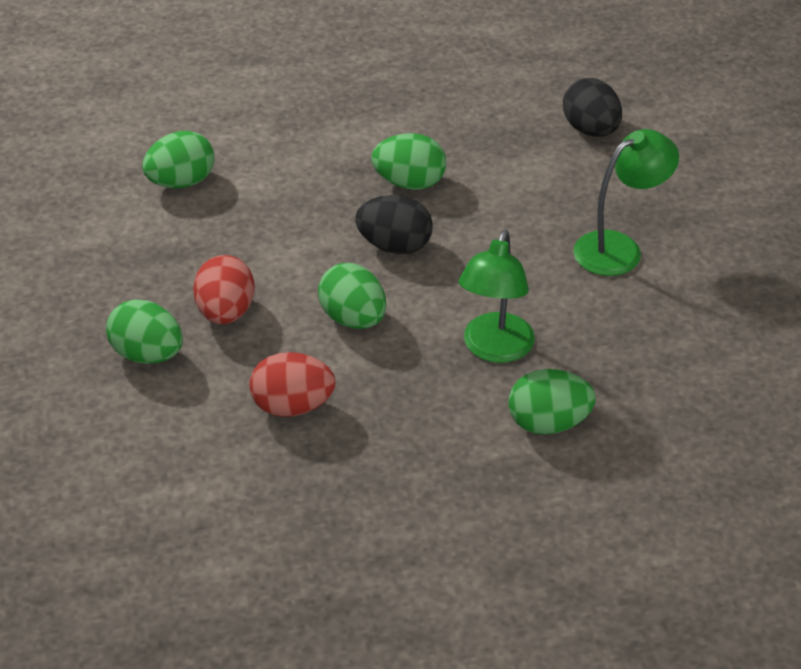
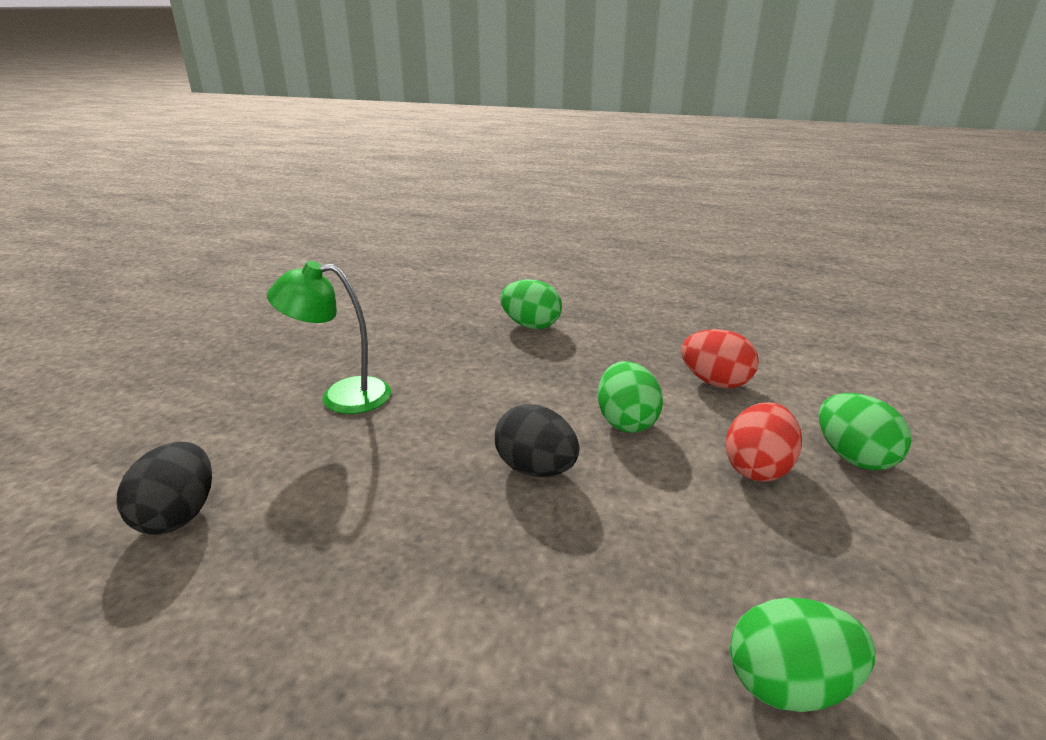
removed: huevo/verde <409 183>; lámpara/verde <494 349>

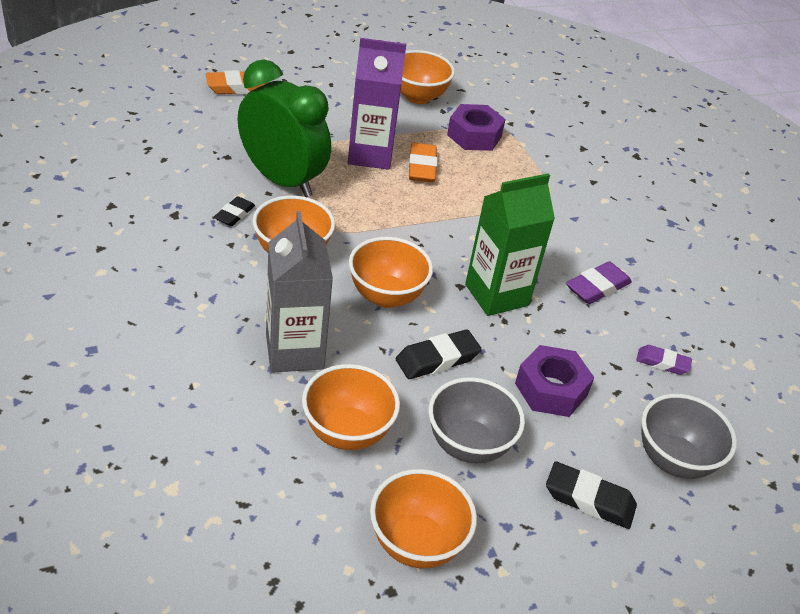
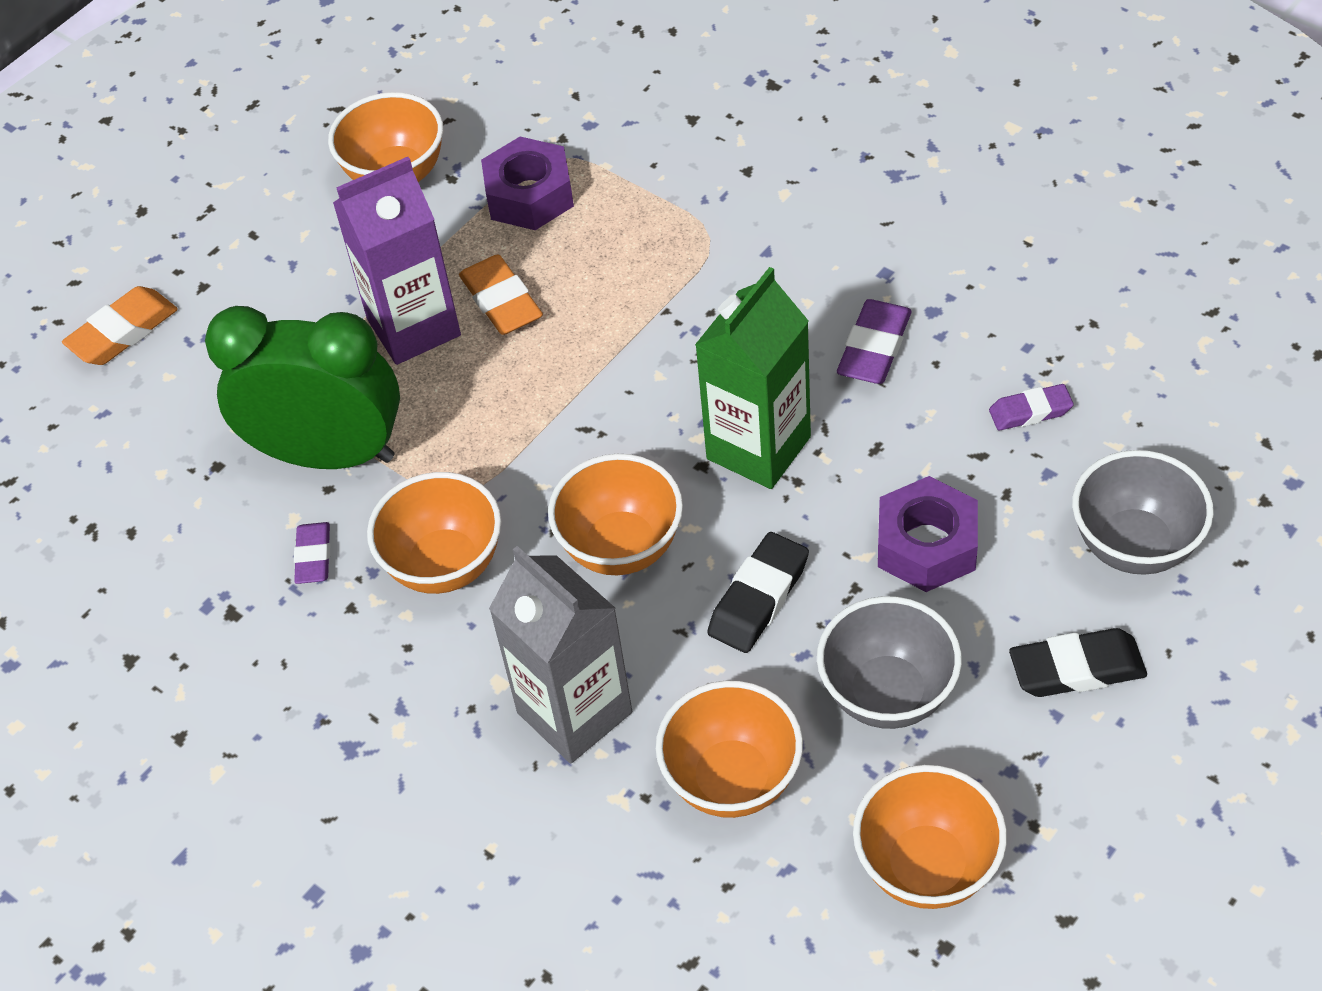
recoloured: goma de borrar/negro <234 214> to goma de borrar/morado <314 557>

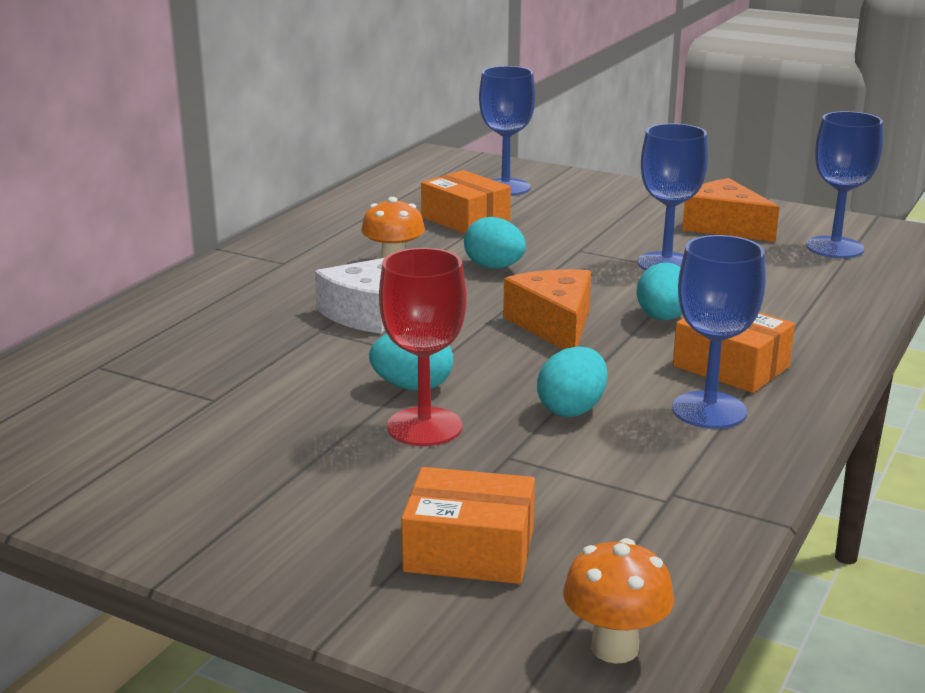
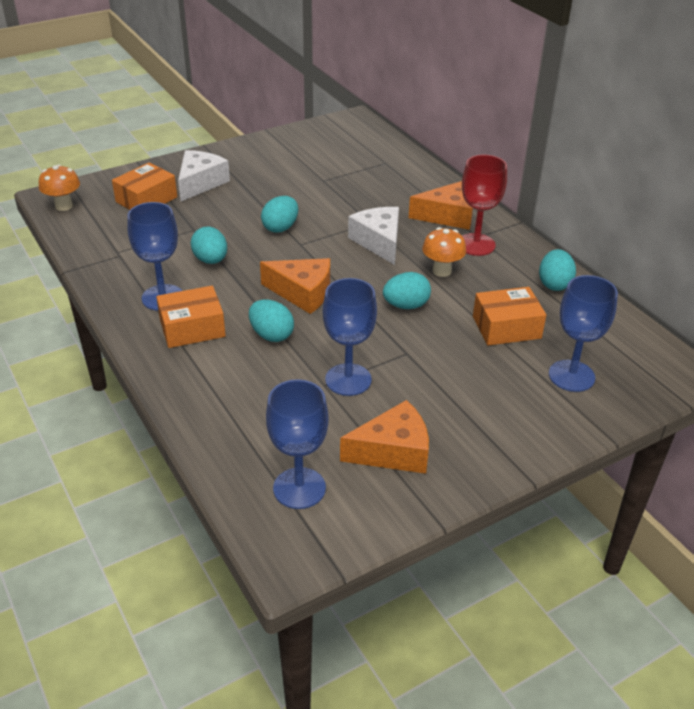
added: queso/blanco <200 183>; queso/naranja <448 216>; huevo/turquesa <554 284>
moved: copa/rojo <424 427> to <476 244>

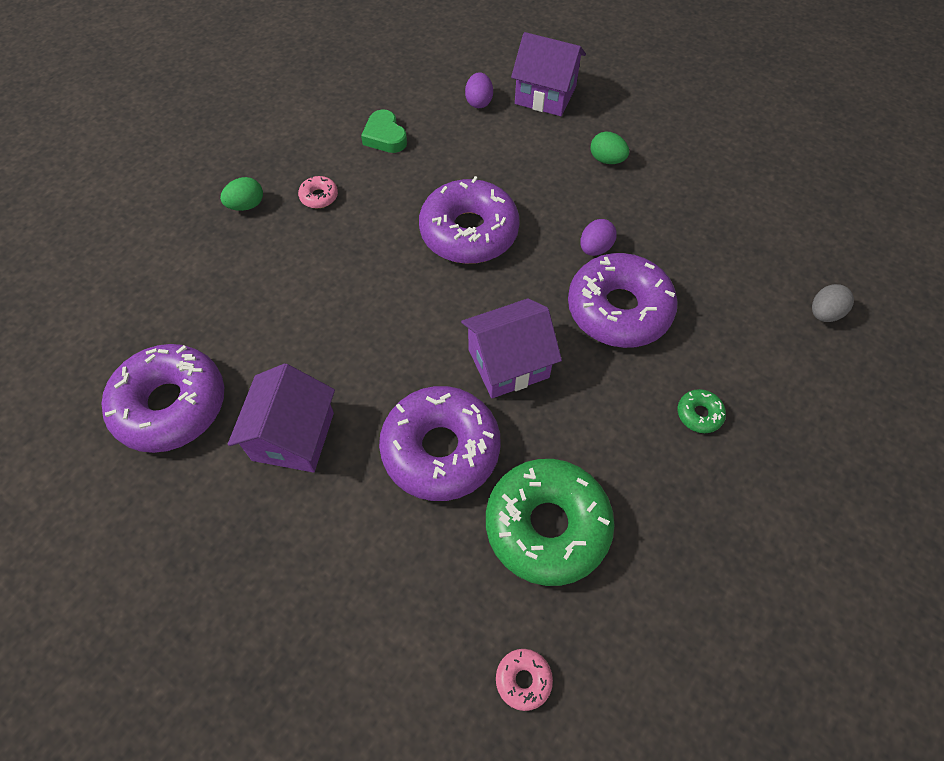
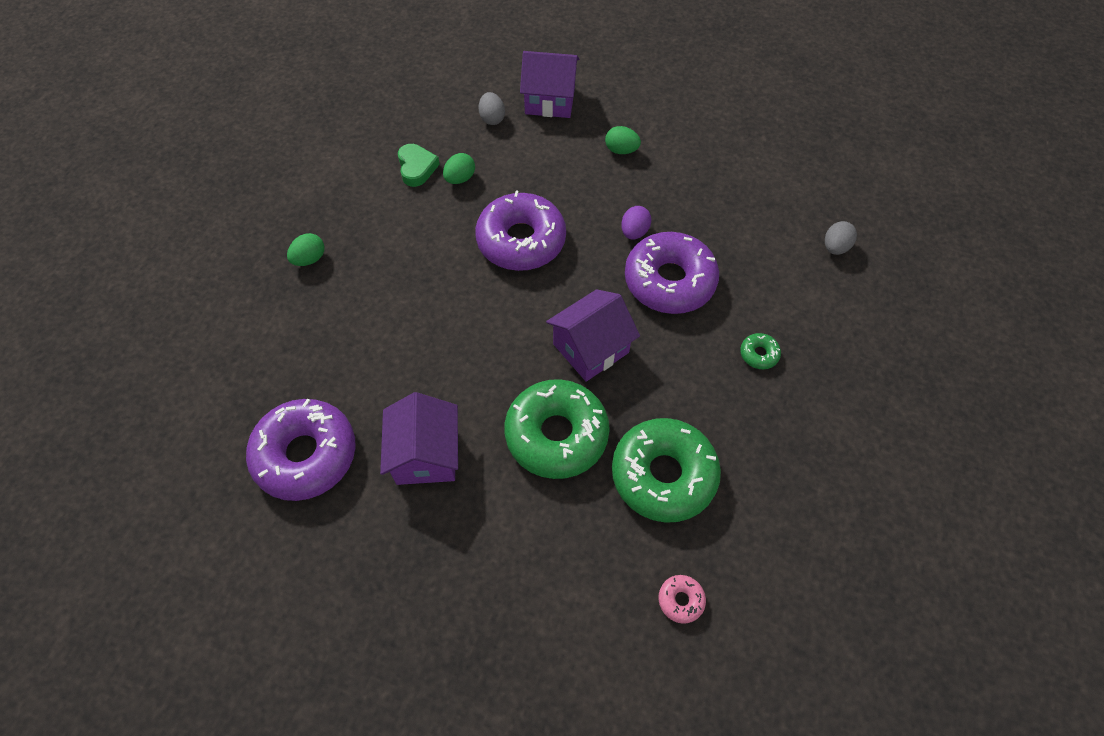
removed: rosquilla/rosa <319 197>
added: huevo/verde <460 178>
recoloured: rosquilla/morado <440 449> to rosquilla/verde <556 434>; huevo/morado <479 102> to huevo/gris <492 118>
turned: corazón/verde <385 136> = <417 168> 150 degrees counterclockwise

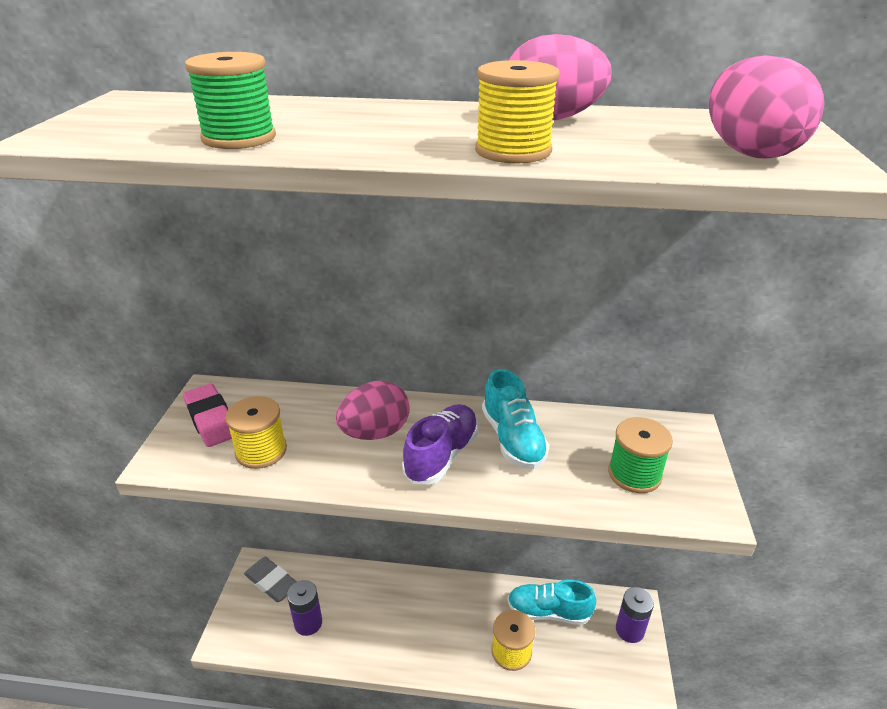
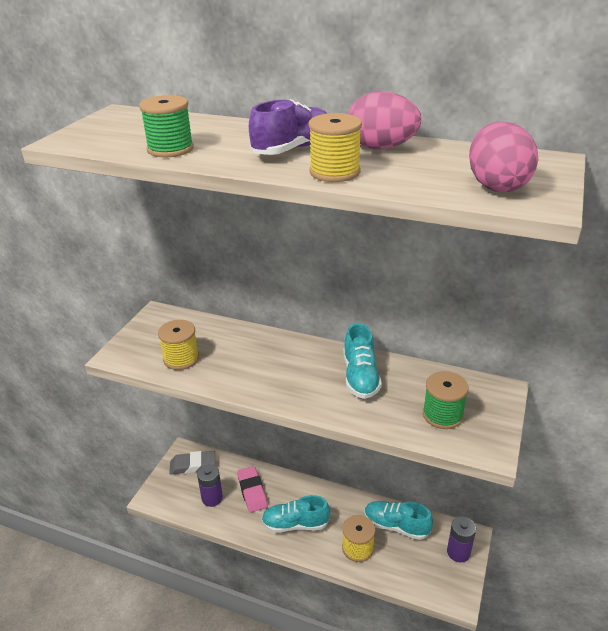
removed: huevo/rosa <375 432>
added: zapato/turquesa <295 524>
moved: goma de borrar/rosa <211 419> to <252 491>; zapato/morado <442 455> to <293 149>
turned: goma de borrar/gris <272 582> = <193 465> 60 degrees counterclockwise

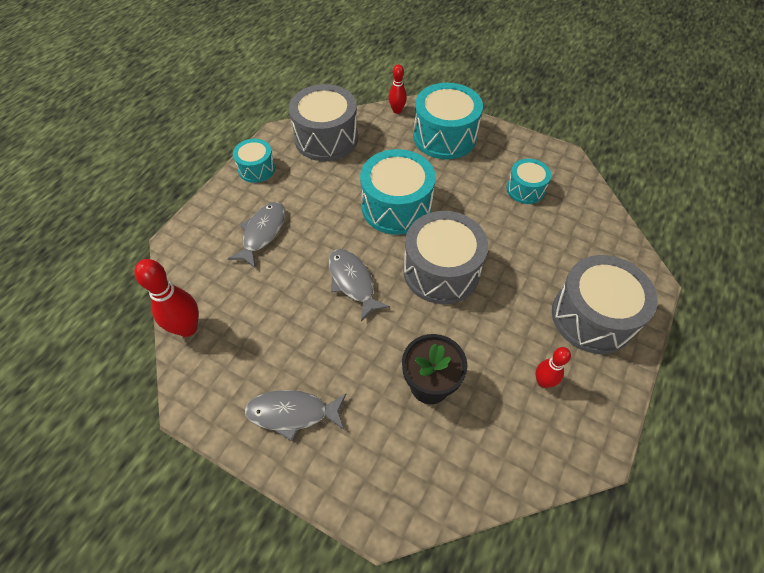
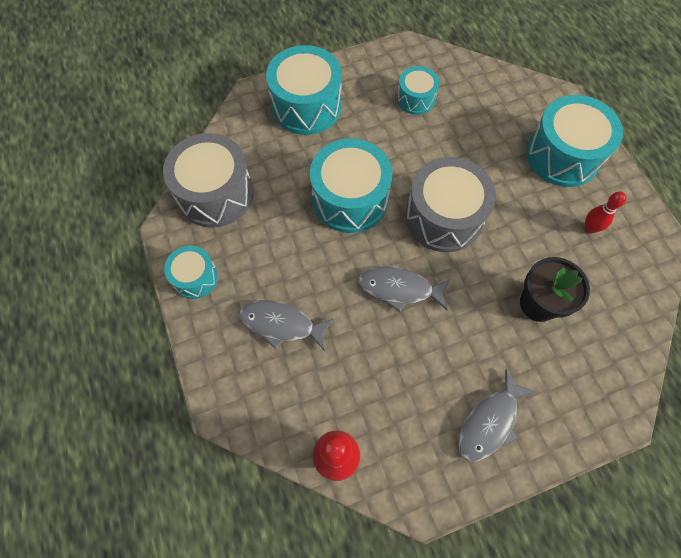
removed: bolo/rojo <397 110>
recoloured: tambor/gris <592 317> to tambor/turquesa <562 155>
turned: pez/gris <262 233> = <281 324> 45 degrees counterclockwise

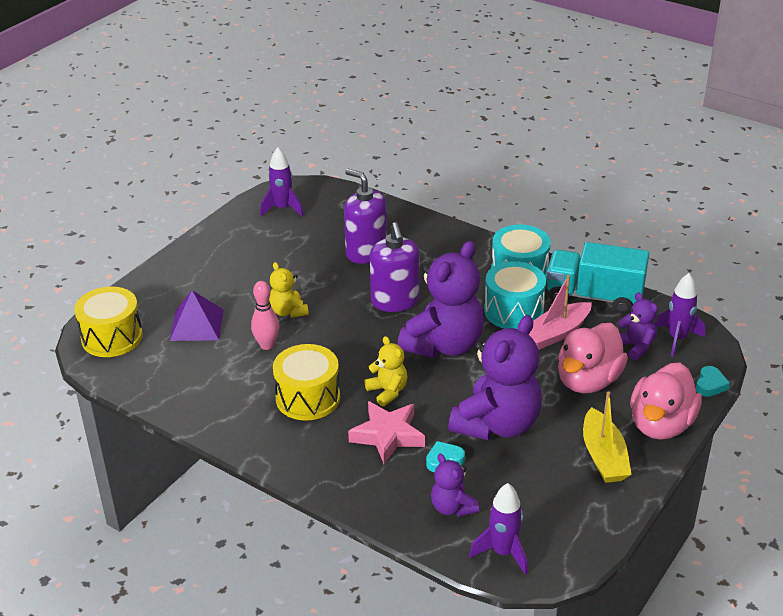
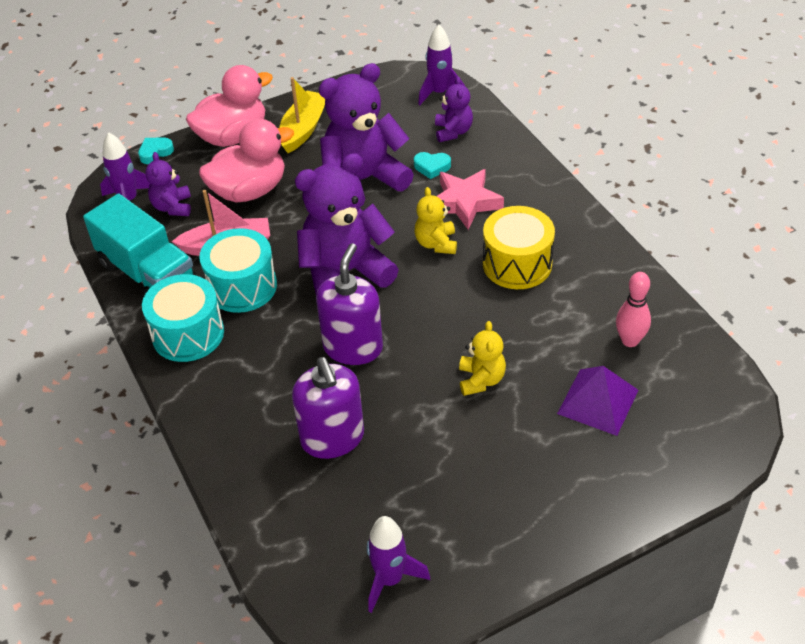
removed: tambor/amarillo <112 337>
moved: bolo/rosa <267 345> to <630 341>

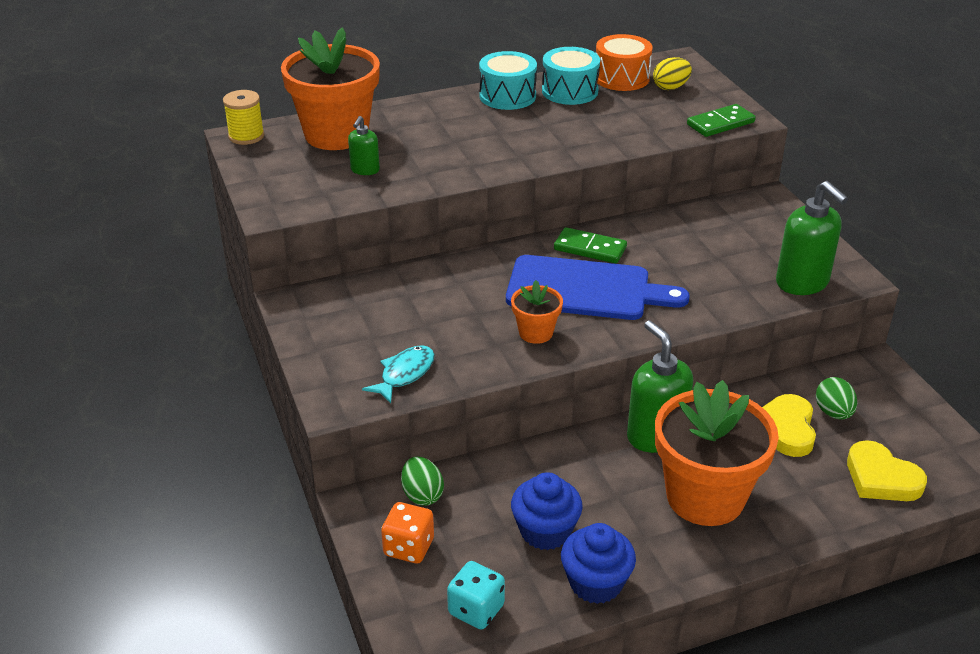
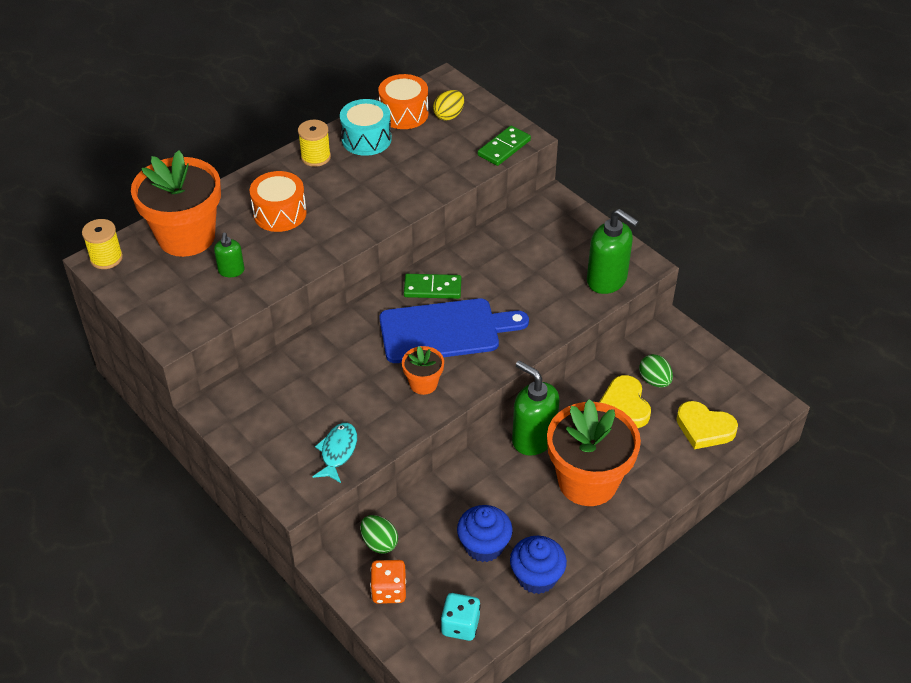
added: tambor/naranja <280 213>
replaced: tambor/turquesa <507 96> to carrete/amarillo <315 157>

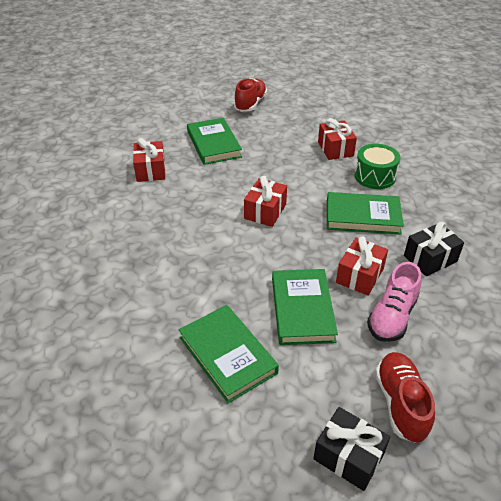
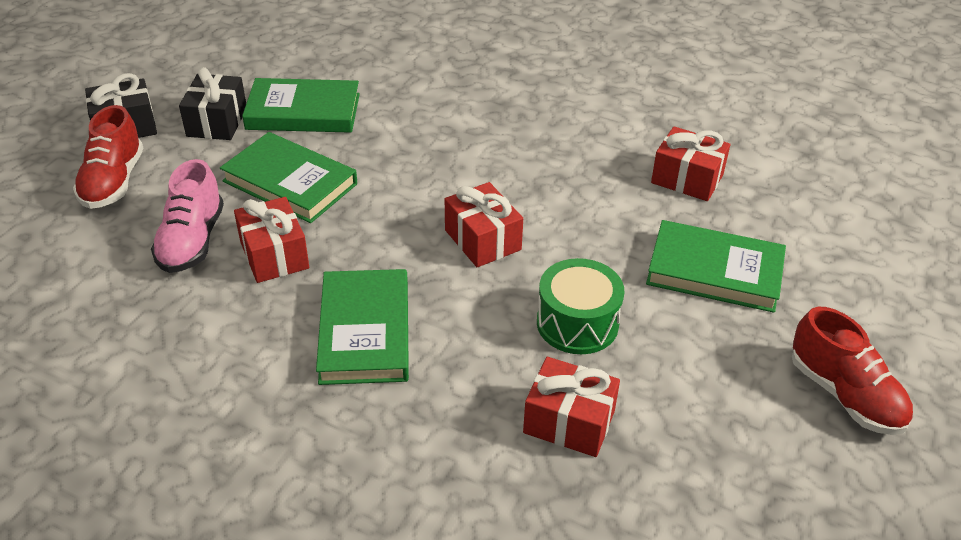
moved: tambor/verde <374 176> to <577 323>; regalo/negro <430 259> to <217 122>
turned: libro/verde <362 217> = <365 331> 45 degrees counterclockwise; zapato/rosa <392 317> = <192 241> 150 degrees counterclockwise; zapato/rojo <400 403> = <113 182> 60 degrees clockwise

